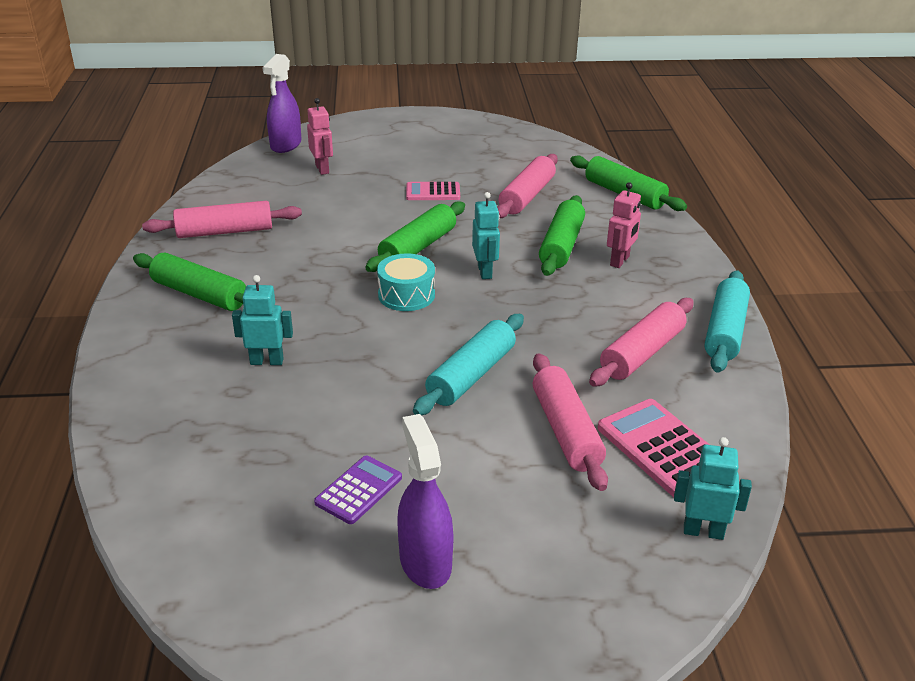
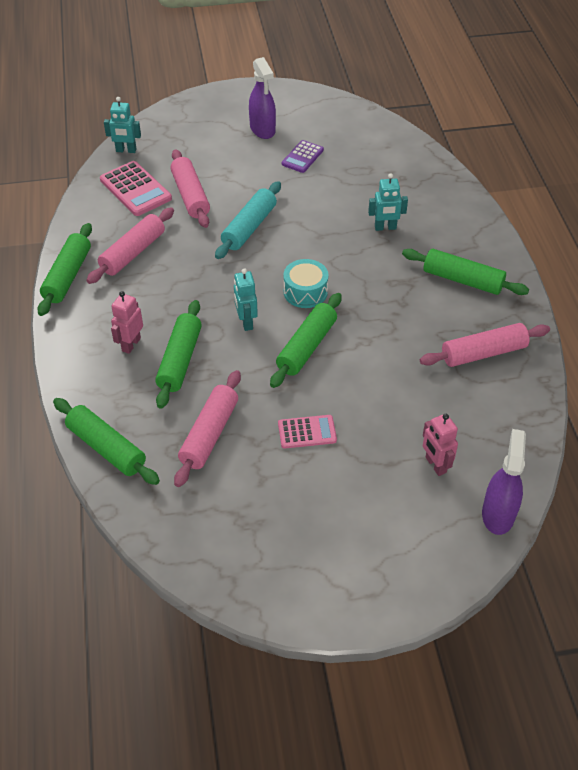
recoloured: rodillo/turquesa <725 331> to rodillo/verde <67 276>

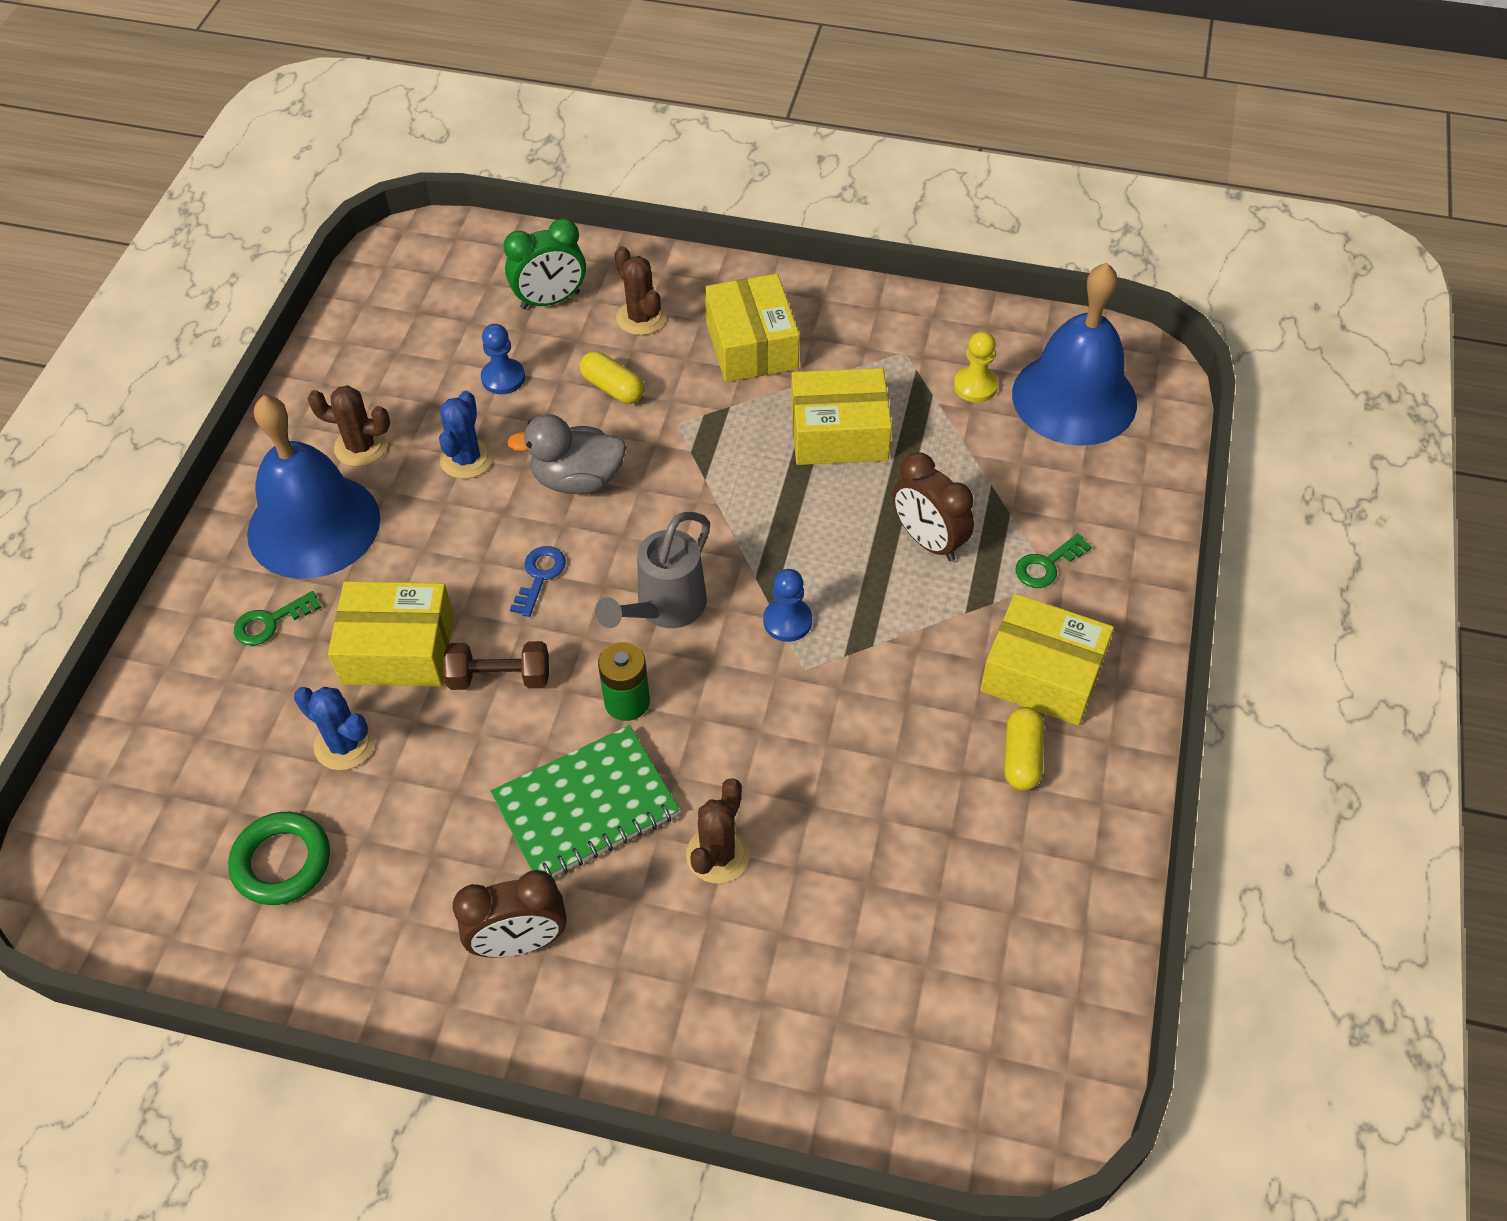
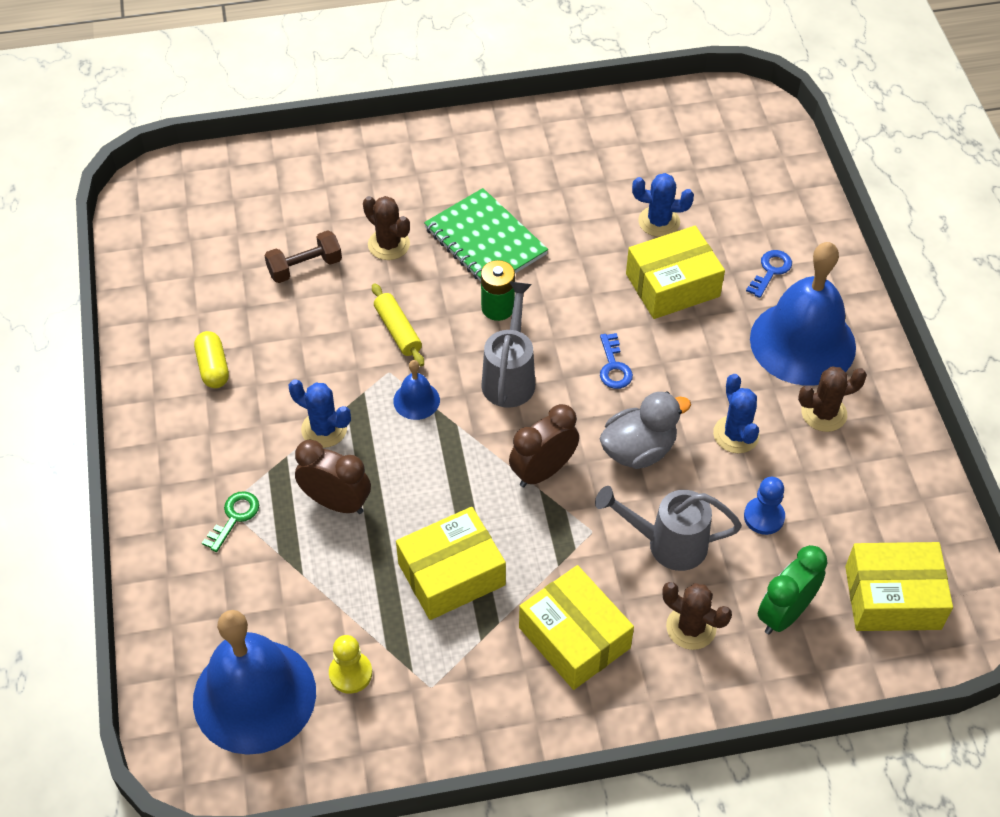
removed: anillo/verde <282 862>
added: cactus/azul <324 429>; rodillo/amarillo <398 330>
moved: mancuerna/marrón <500 678> to <305 267>; despertador/marrón <519 942> to <543 471>; caja/amarillo <1042 674> to <892 598>
replaced: cápsula/amarillo <613 388> to regadera/gris <666 543>; peón/azul <787 621> to campana/azul <416 400>
recoloured: llave/verde <270 622> to llave/azul <770 271>
turned: cuaderno/verde <586 806> = <485 241> 75 degrees counterclockwise; cactus/marrón <718 855> = <389 244> 45 degrees counterclockwise

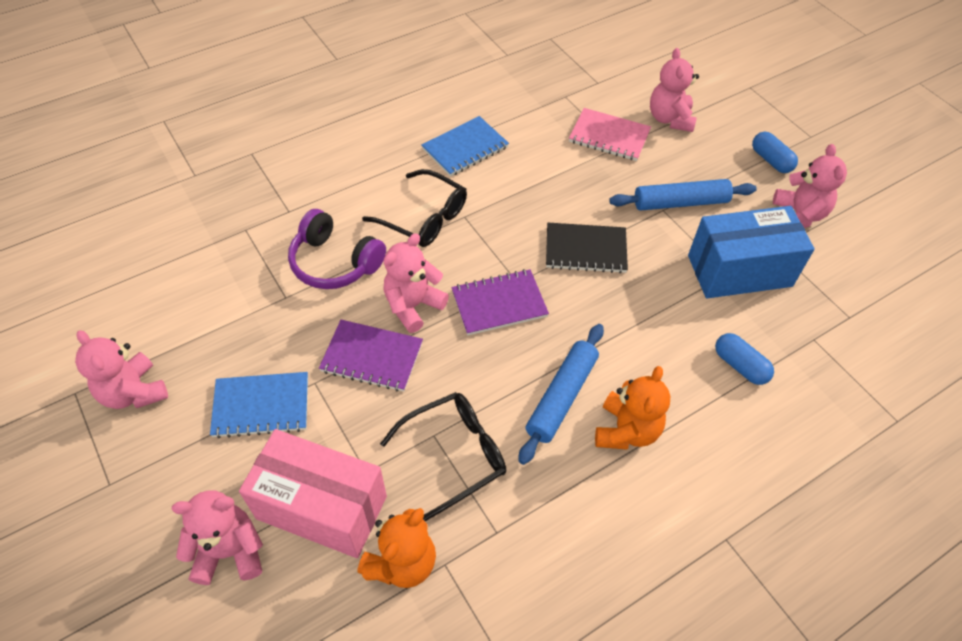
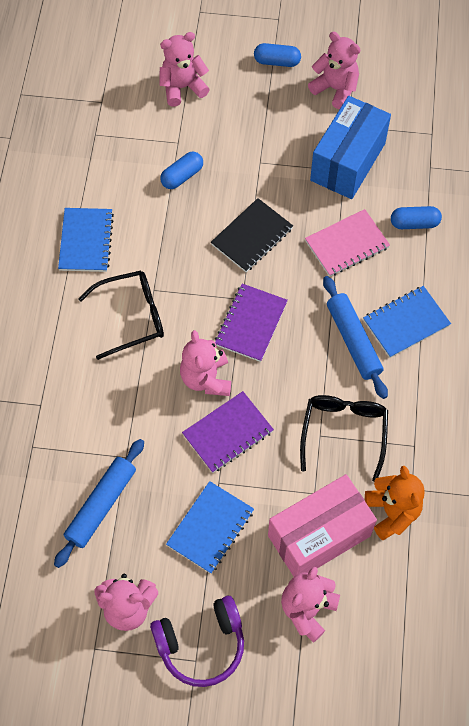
added: cápsula/azul <182 176>
moved: auriculares/morado <334 263> to <201 644>; cuaderno/rosa <609 136> to <347 244>; rodillo/azul <680 203> to <101 505>
replaced: osito/naranja <626 430> to cuaderno/azul <406 323>
turned: osito/rosa <670 119> = <182 87> 120 degrees clockwise

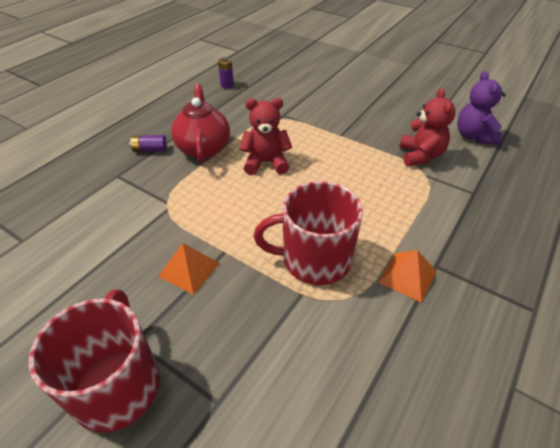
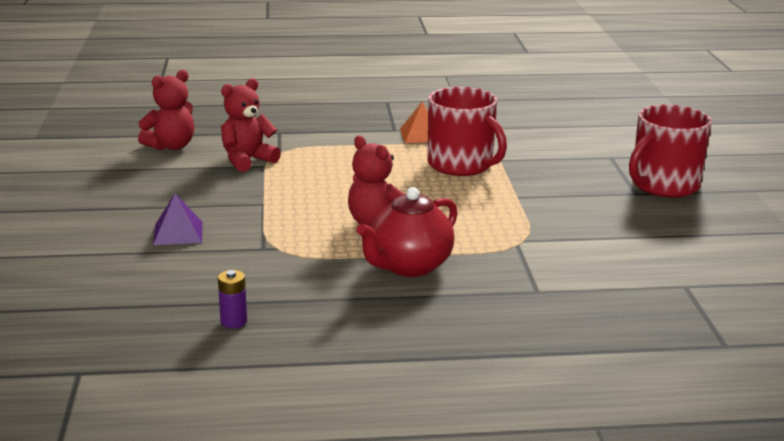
removed: pila/morado <150 150>; pirámide/naranja <189 269>
added: pirámide/morado <178 233>
recoloured: osito/morado <473 136> to osito/rojo <171 146>

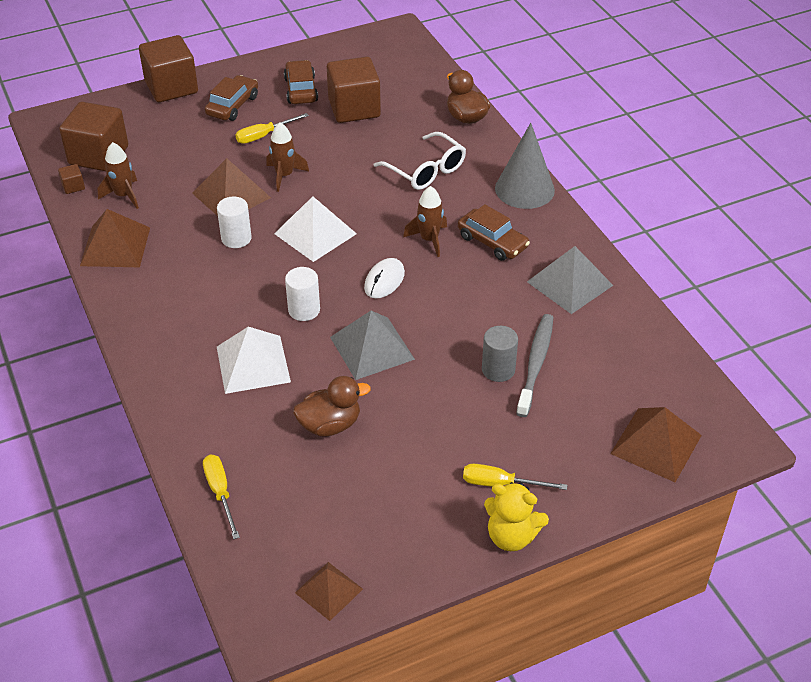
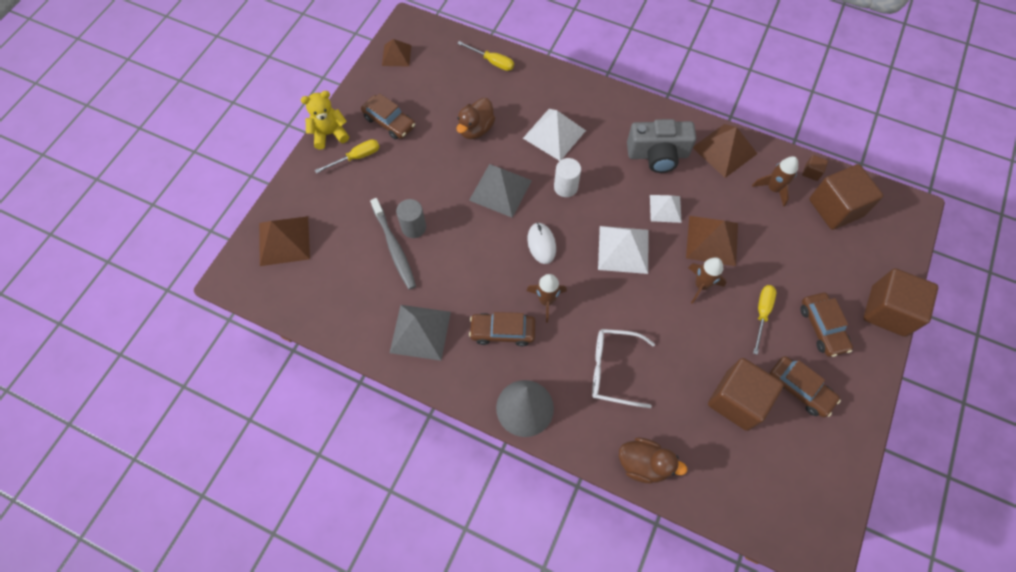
added: coche/marrón <389 122>; cámara/gris <657 155>
replaced: cilindro/blanco <236 238> to pirámide/blanco <665 208>

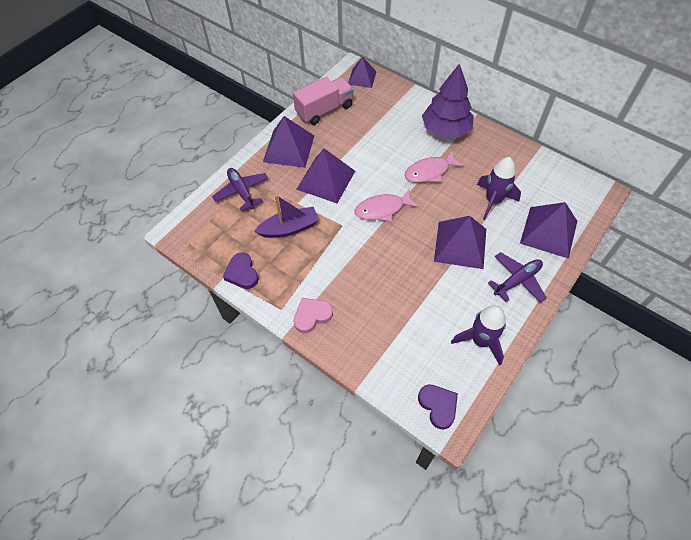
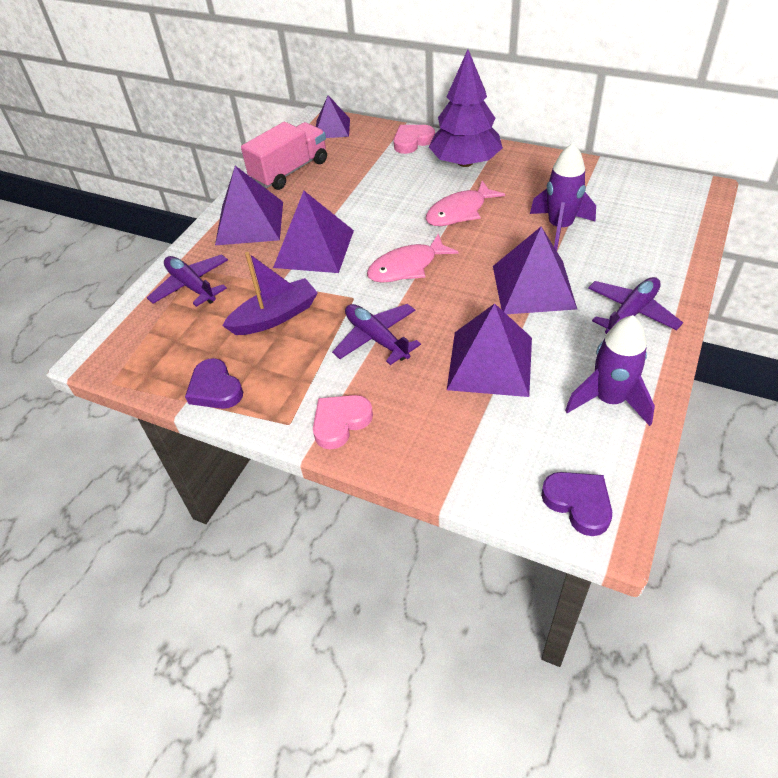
added: avión/morado <376 339>; corazón/rosa <412 141>
moved: pirámide/morado <548 232> to <490 363>

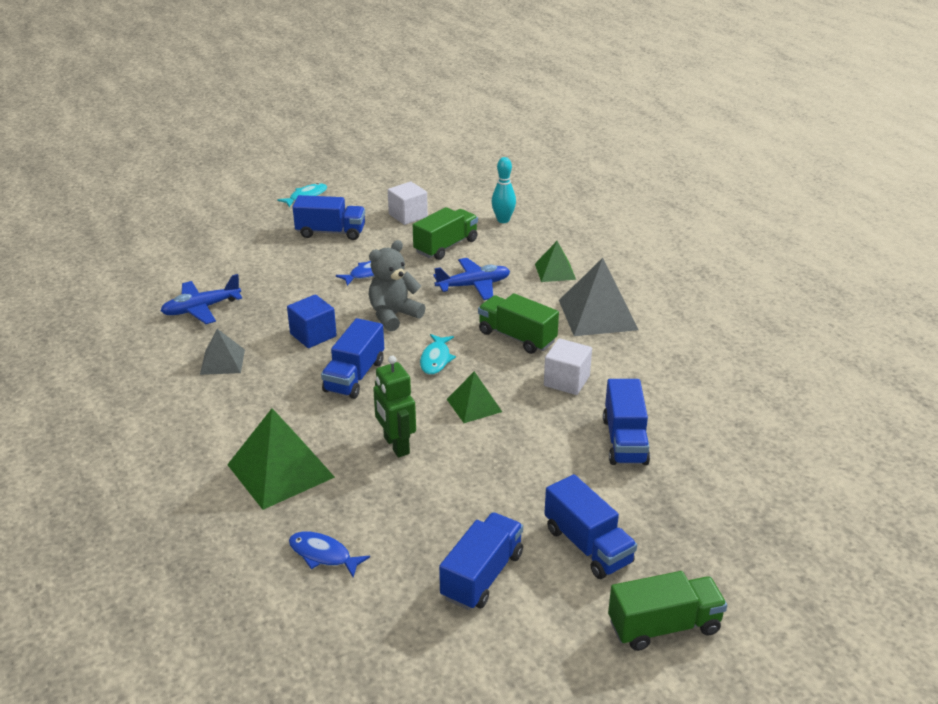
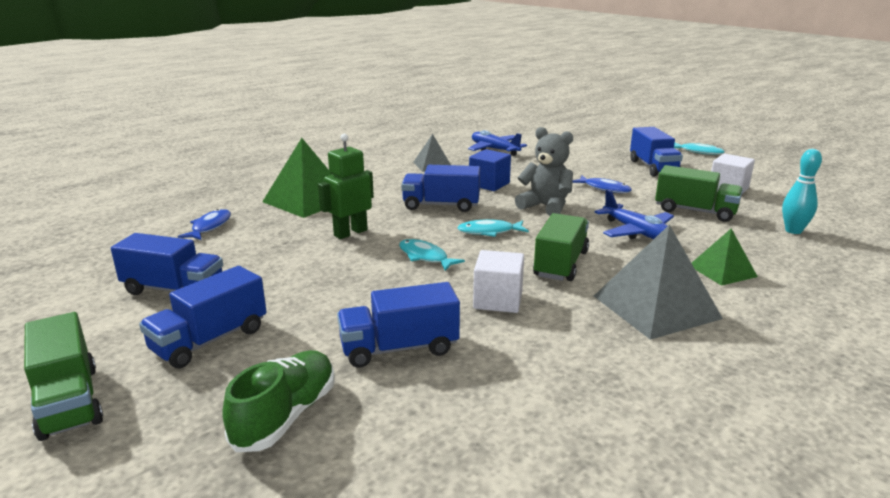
added: zapato/verde <286 416>
replaced: pirámide/verde <474 405> to pez/turquesa <425 257>

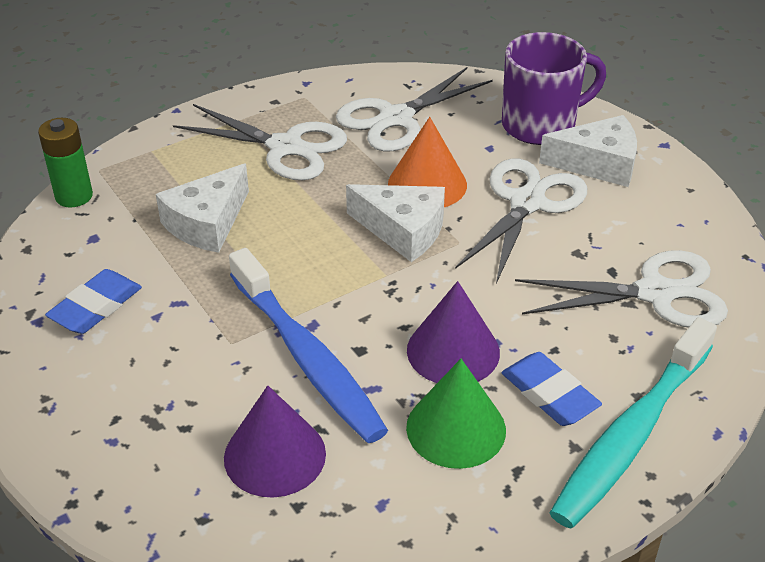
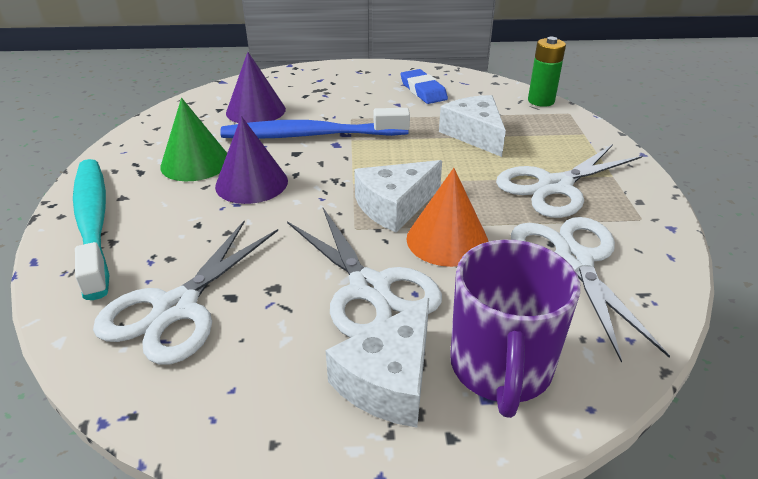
removed: goma de borrar/azul <549 394>

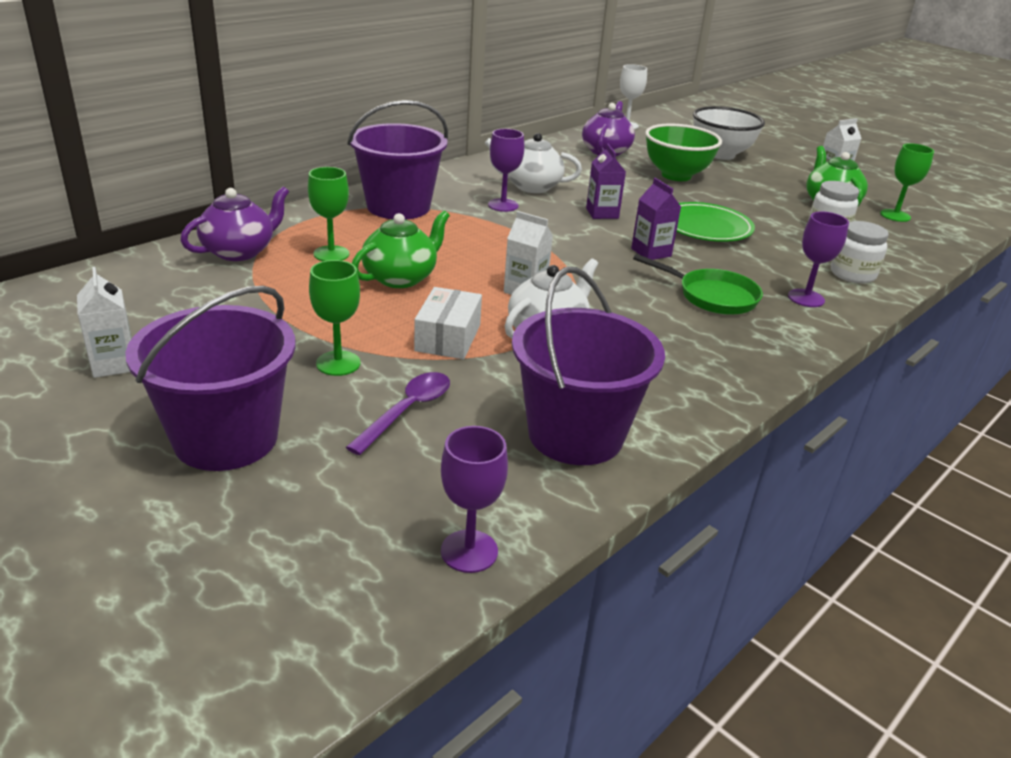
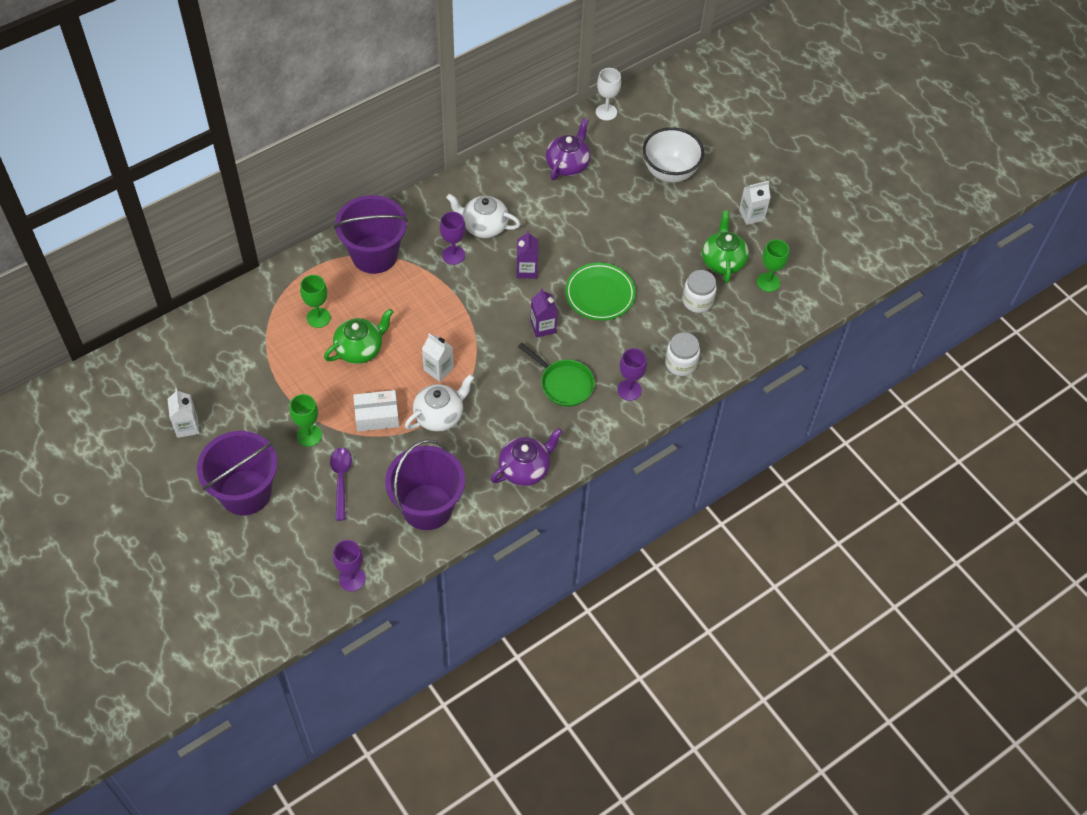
removed: cuenco/verde <676 175>
moved: tetera/morado <240 251> to <525 469>
turned: cuchara/morado <407 411> = <341 480> 45 degrees counterclockwise; caja/blanco <448 338> = <377 416> 60 degrees clockwise

